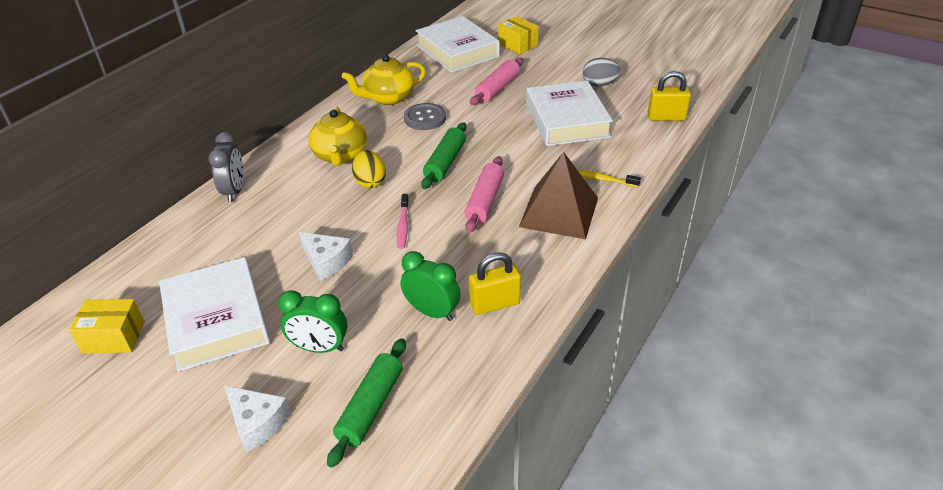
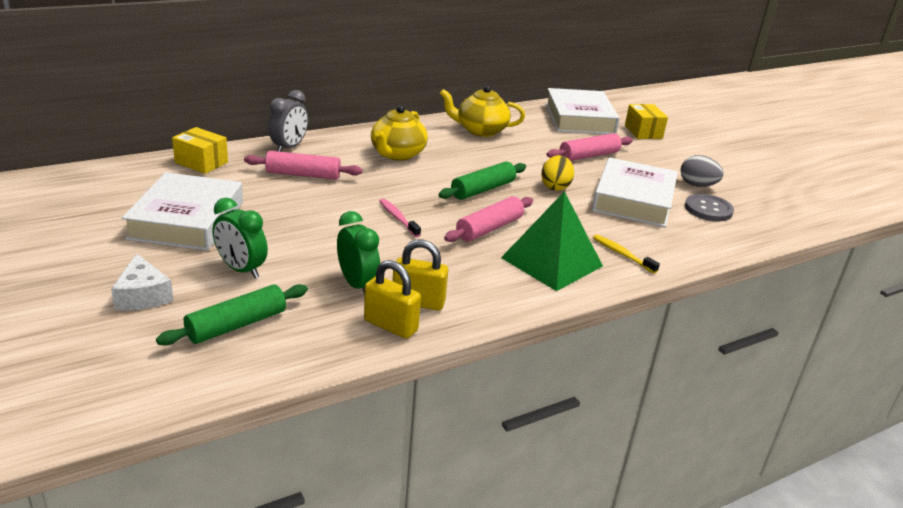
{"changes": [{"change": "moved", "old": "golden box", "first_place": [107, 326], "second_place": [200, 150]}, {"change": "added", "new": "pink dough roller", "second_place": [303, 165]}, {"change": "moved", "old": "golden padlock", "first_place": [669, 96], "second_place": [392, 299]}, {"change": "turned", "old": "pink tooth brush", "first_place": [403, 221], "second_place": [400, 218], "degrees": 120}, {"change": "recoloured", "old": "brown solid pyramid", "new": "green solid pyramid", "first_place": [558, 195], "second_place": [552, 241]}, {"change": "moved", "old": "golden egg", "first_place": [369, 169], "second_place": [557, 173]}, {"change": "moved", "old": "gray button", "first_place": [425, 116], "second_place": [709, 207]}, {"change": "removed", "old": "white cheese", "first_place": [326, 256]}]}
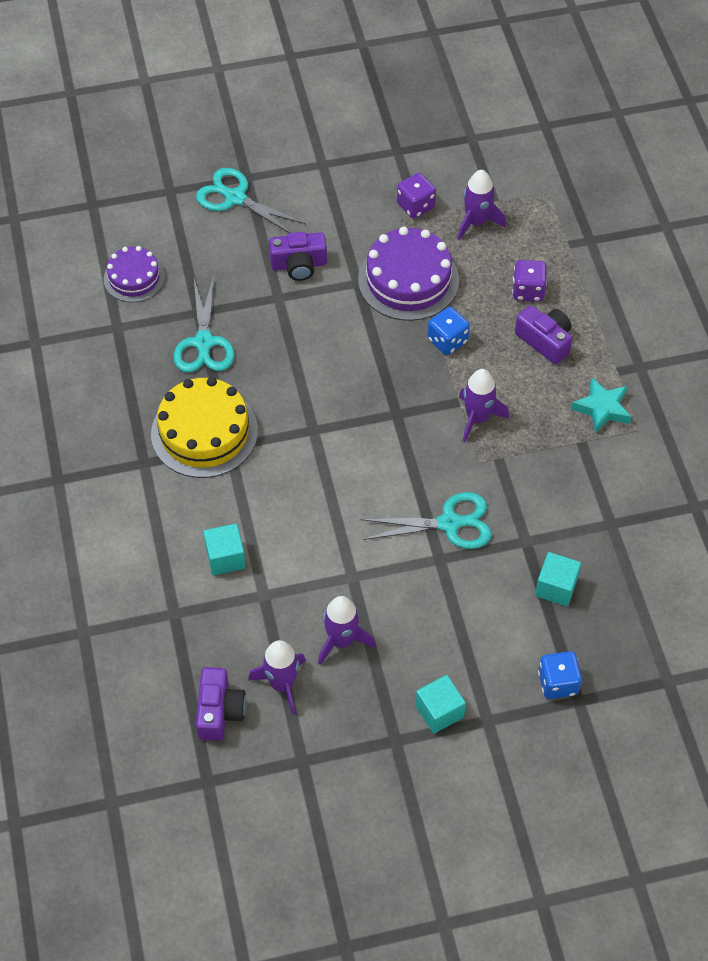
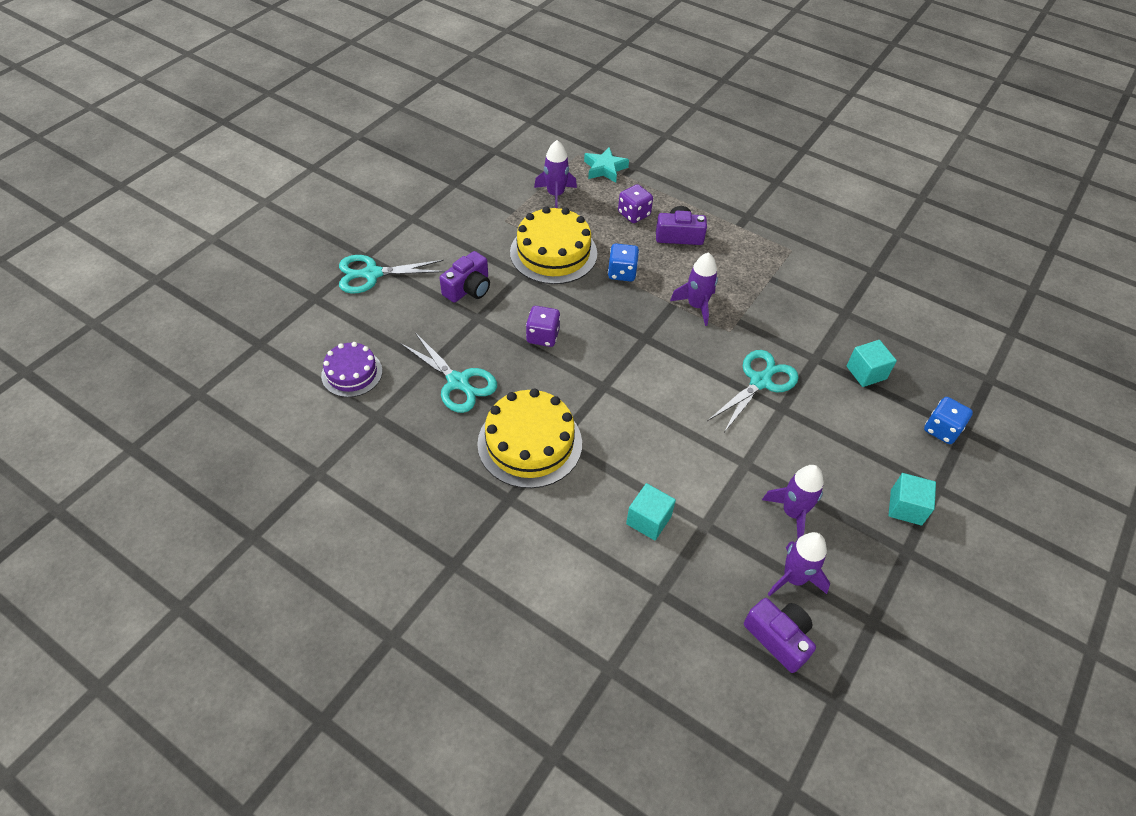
{"changes": [{"change": "recoloured", "old": "violet cake", "new": "golden cake", "first_place": [408, 274], "second_place": [553, 245]}, {"change": "moved", "old": "violet die", "first_place": [416, 196], "second_place": [543, 326]}, {"change": "moved", "old": "turquoise star", "first_place": [601, 405], "second_place": [606, 165]}]}
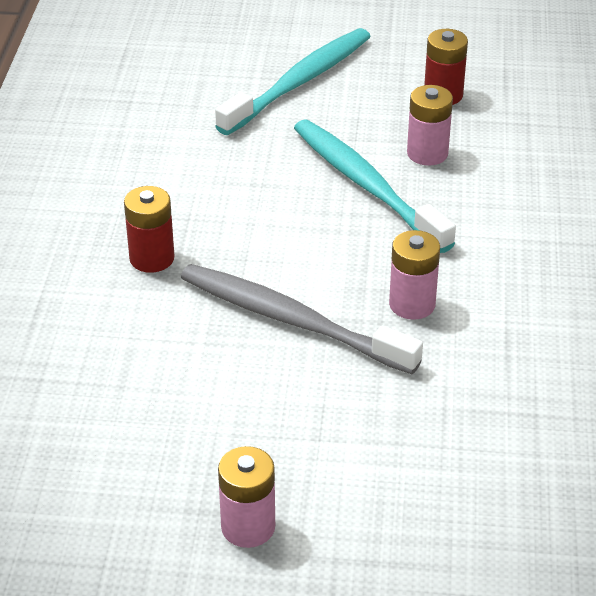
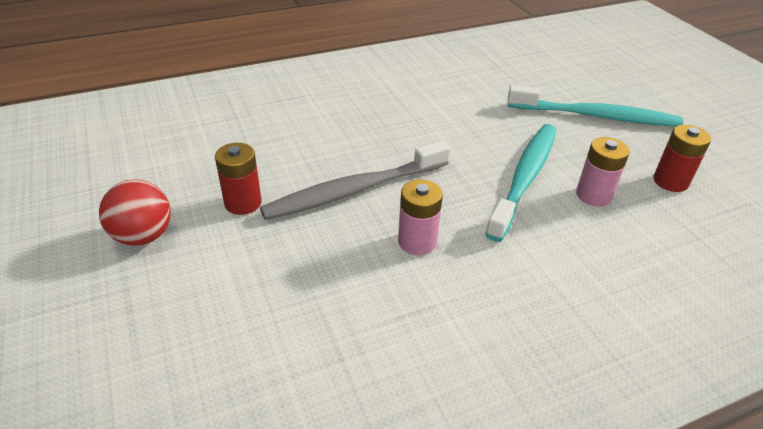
{"changes": [{"change": "replaced", "old": "pink power cell", "new": "crimson ball", "first_place": [246, 497], "second_place": [135, 212]}, {"change": "moved", "old": "crimson power cell", "first_place": [149, 229], "second_place": [238, 179]}, {"change": "turned", "old": "gray tooth brush", "first_place": [302, 319], "second_place": [355, 180], "degrees": -120}]}
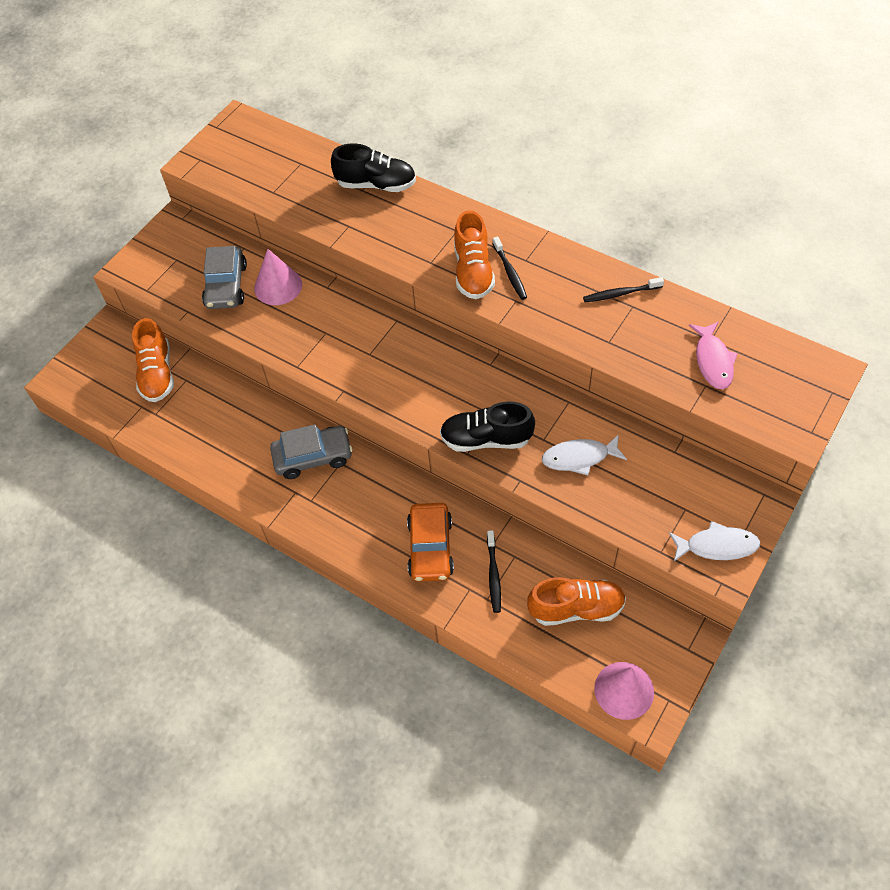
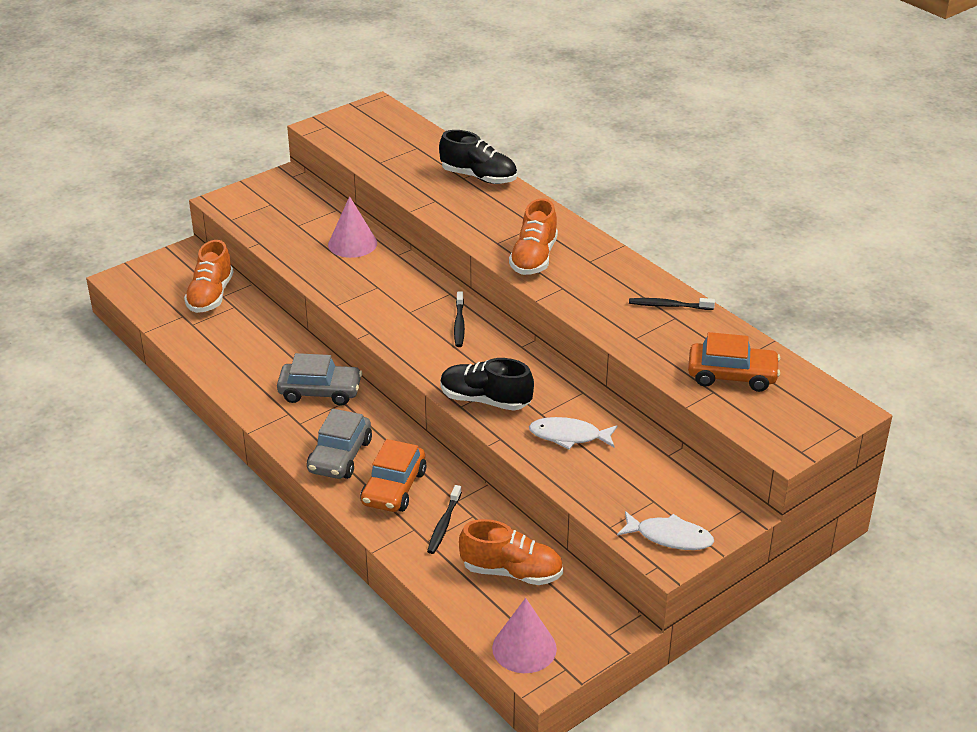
{"changes": [{"change": "moved", "old": "gray toy car", "first_place": [224, 277], "second_place": [339, 444]}, {"change": "moved", "old": "black tooth brush", "first_place": [509, 268], "second_place": [459, 319]}, {"change": "replaced", "old": "pink toy fish", "new": "orange toy car", "first_place": [713, 355], "second_place": [734, 362]}]}
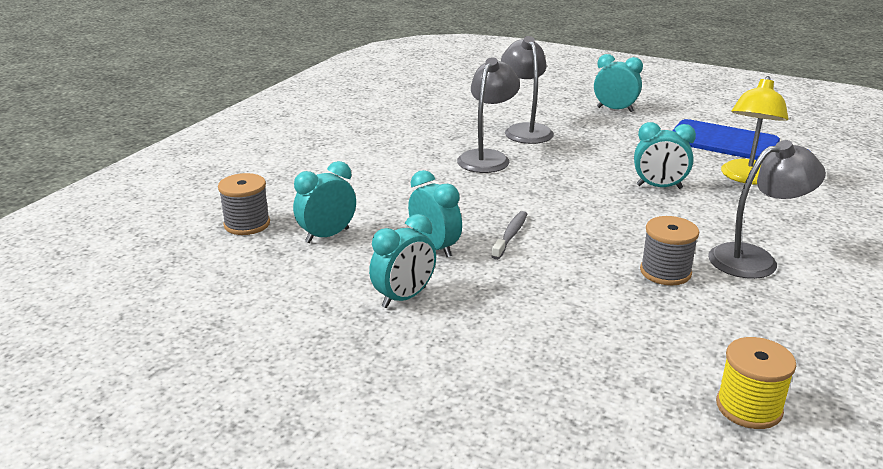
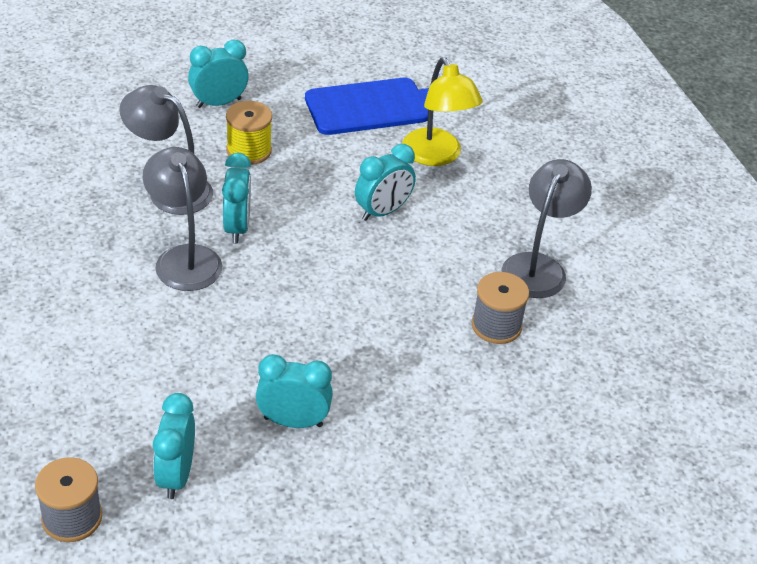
{"changes": [{"change": "moved", "old": "turquoise bedside clock", "first_place": [402, 261], "second_place": [236, 198]}, {"change": "moved", "old": "golden bobbin", "first_place": [756, 383], "second_place": [249, 133]}, {"change": "removed", "old": "gray tooth brush", "first_place": [509, 235]}]}
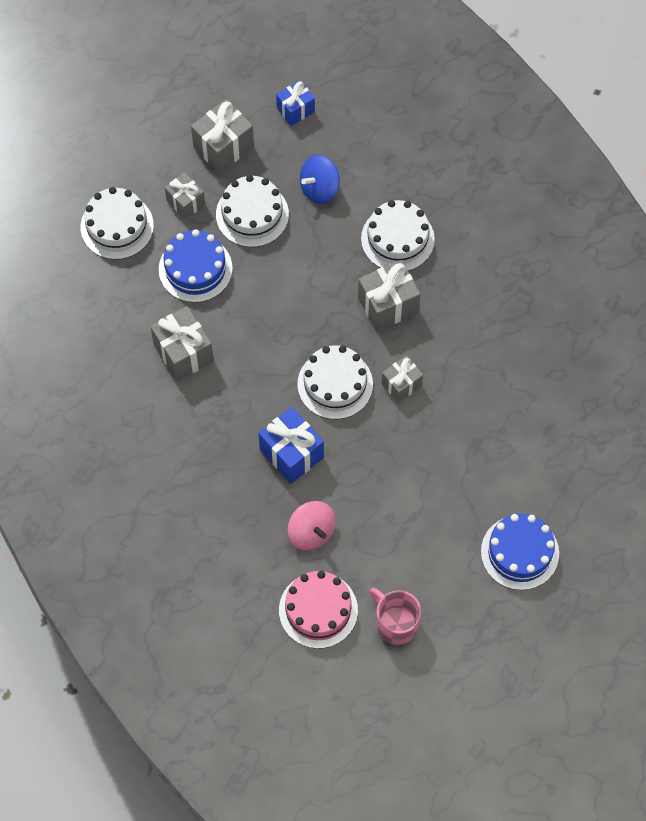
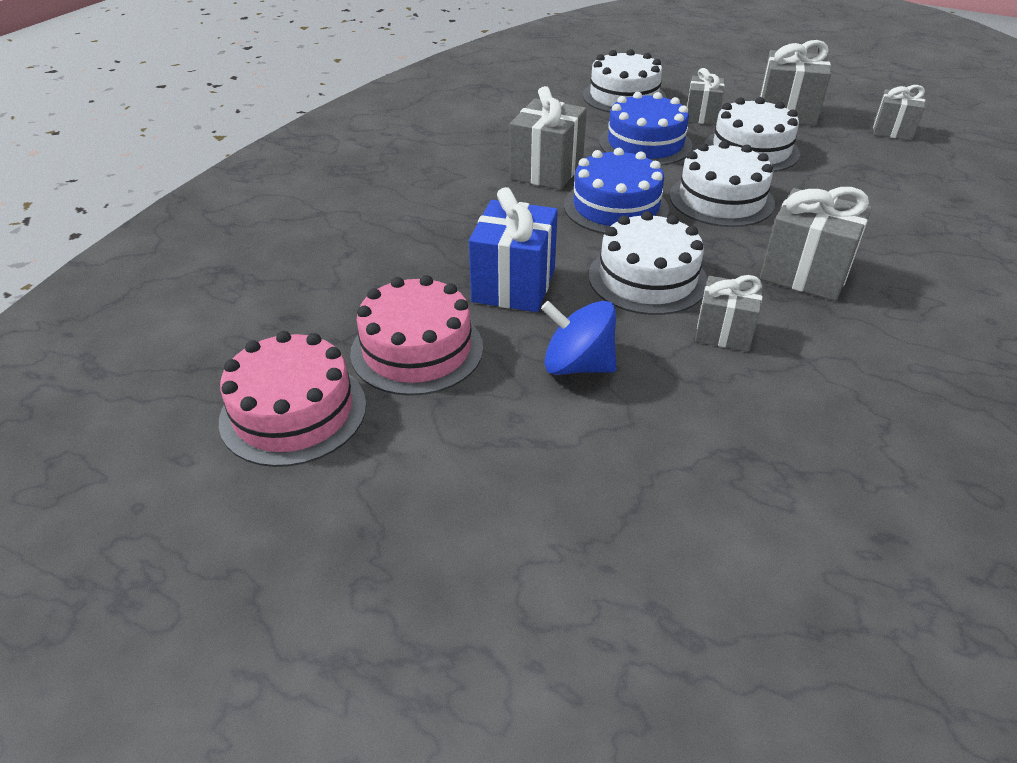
{"changes": [{"change": "replaced", "old": "pink spinning top", "new": "pink cake", "first_place": [311, 526], "second_place": [416, 335]}, {"change": "moved", "old": "royal blue spinning top", "first_place": [320, 179], "second_place": [579, 338]}, {"change": "moved", "old": "royal blue cake", "first_place": [520, 551], "second_place": [616, 191]}, {"change": "moved", "old": "white cake", "first_place": [398, 235], "second_place": [722, 184]}, {"change": "recoloured", "old": "royal blue present", "new": "gray present", "first_place": [295, 103], "second_place": [899, 113]}, {"change": "removed", "old": "pink tea mug", "first_place": [396, 616]}]}
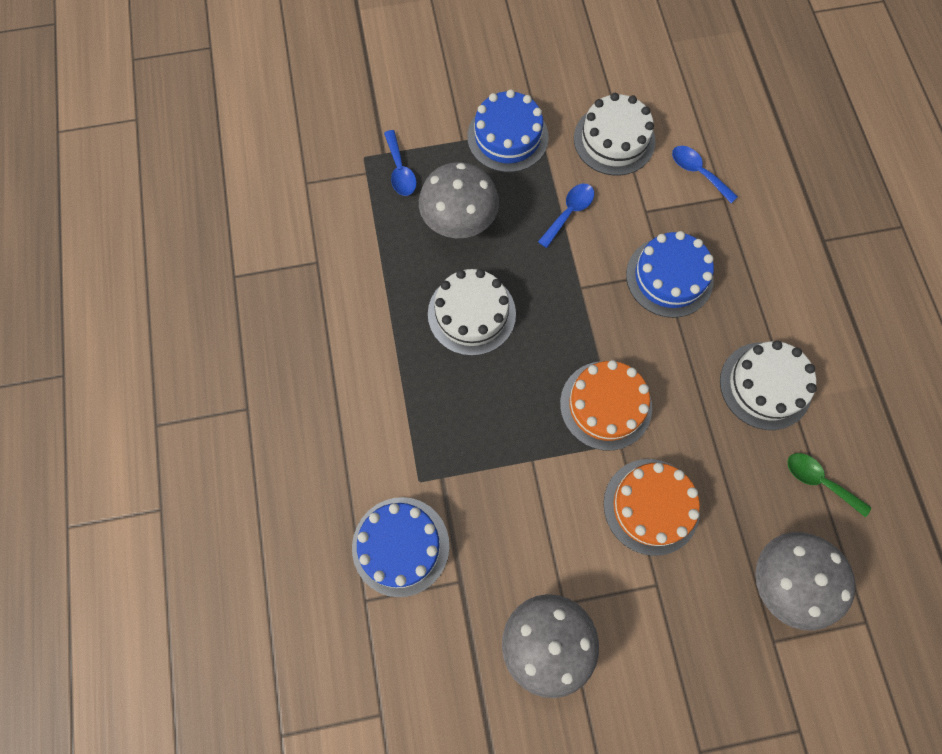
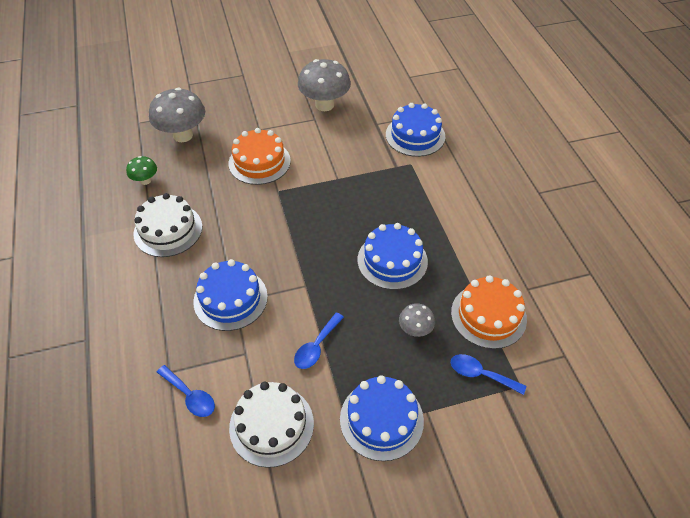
{"changes": [{"change": "replaced", "old": "green teaspoon", "new": "green mushroom", "first_place": [829, 485], "second_place": [141, 170]}, {"change": "recoloured", "old": "white cake", "new": "royal blue cake", "first_place": [472, 312], "second_place": [393, 256]}, {"change": "resized", "old": "gray mushroom", "first_place": [459, 200], "second_place": [417, 320], "factor": 0.52}, {"change": "moved", "old": "orange cake", "first_place": [606, 405], "second_place": [489, 312]}, {"change": "turned", "old": "royal blue teaspoon", "first_place": [400, 163], "second_place": [488, 374], "degrees": -45}]}
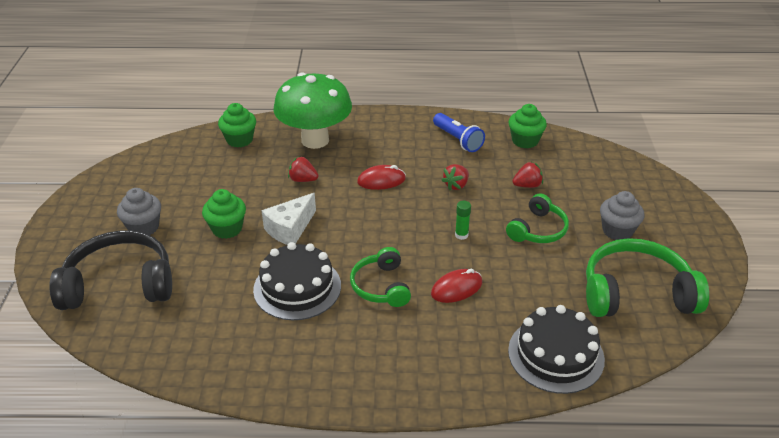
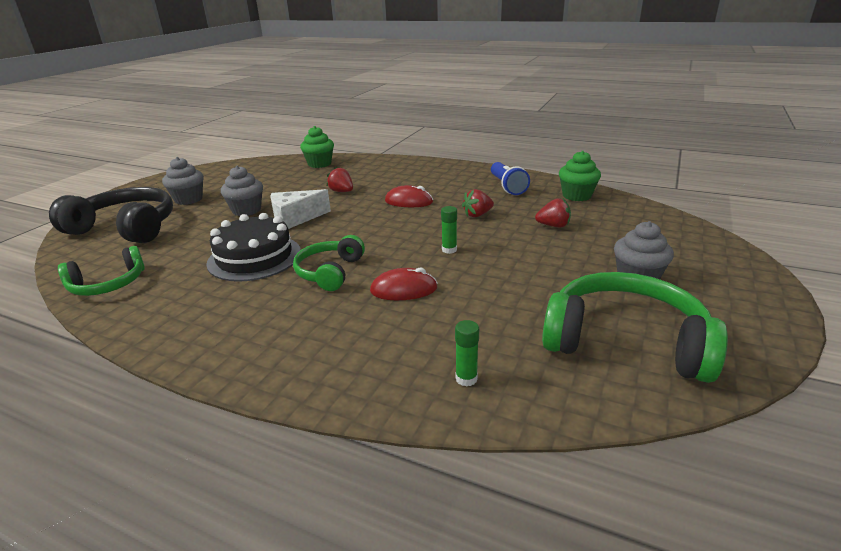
{"changes": [{"change": "moved", "old": "green headset", "first_place": [537, 218], "second_place": [101, 271]}, {"change": "recoloured", "old": "green cupcake", "new": "gray cupcake", "first_place": [224, 214], "second_place": [242, 191]}, {"change": "replaced", "old": "black cake", "new": "green glue stick", "first_place": [556, 349], "second_place": [467, 353]}, {"change": "removed", "old": "green mushroom", "first_place": [313, 110]}]}
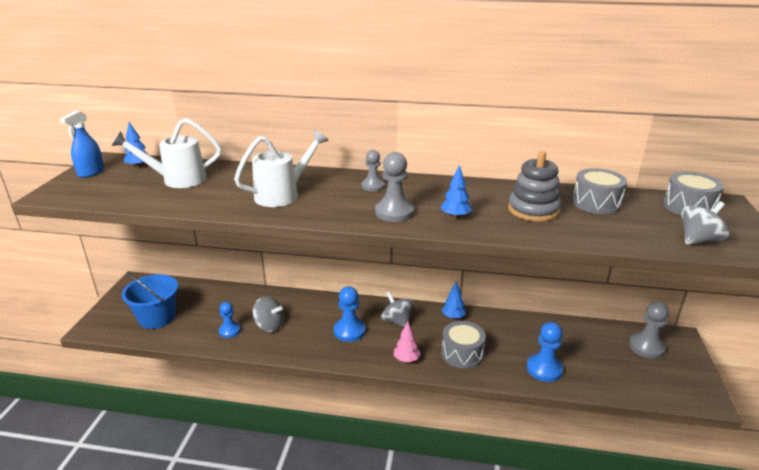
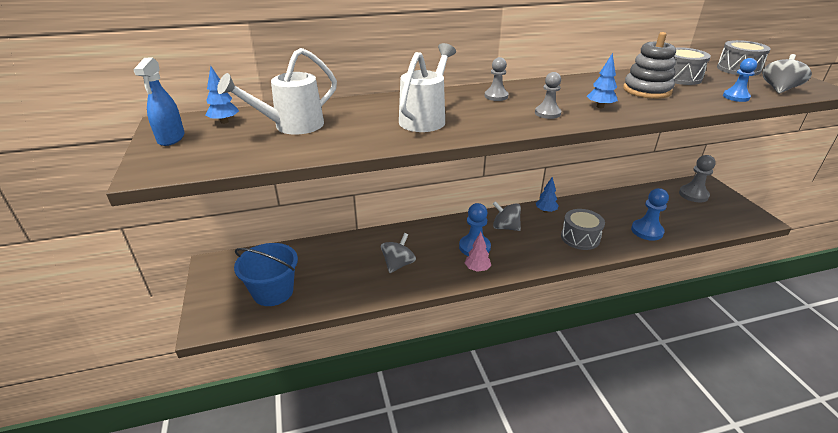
{"changes": [{"change": "turned", "old": "gray spinning top", "first_place": [268, 314], "second_place": [398, 253], "degrees": -60}, {"change": "moved", "old": "pink toy tree", "first_place": [407, 342], "second_place": [478, 252]}, {"change": "resized", "old": "gray game pawn", "first_place": [394, 187], "second_place": [548, 95], "factor": 0.66}, {"change": "moved", "old": "royal blue game pawn", "first_place": [230, 320], "second_place": [740, 80]}]}
